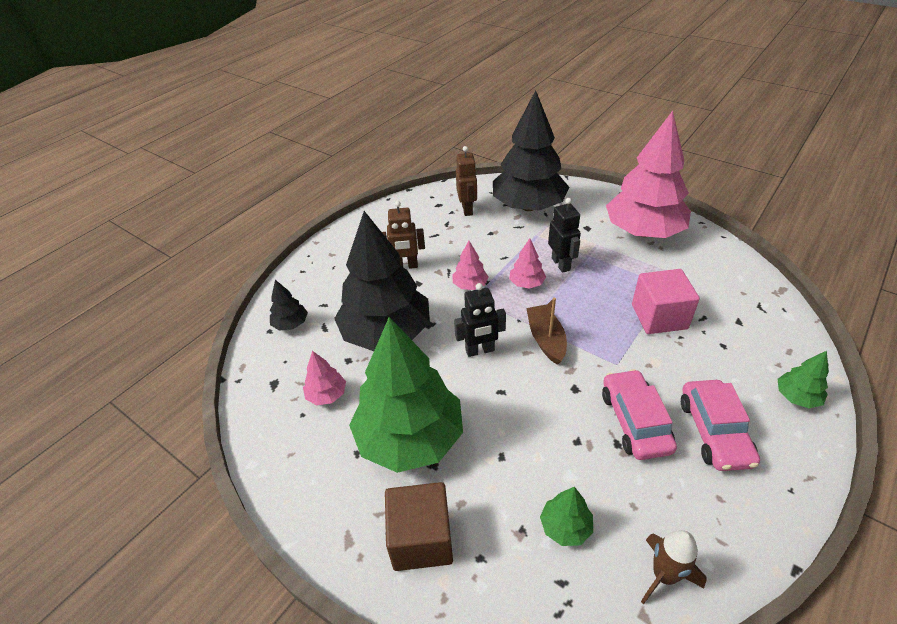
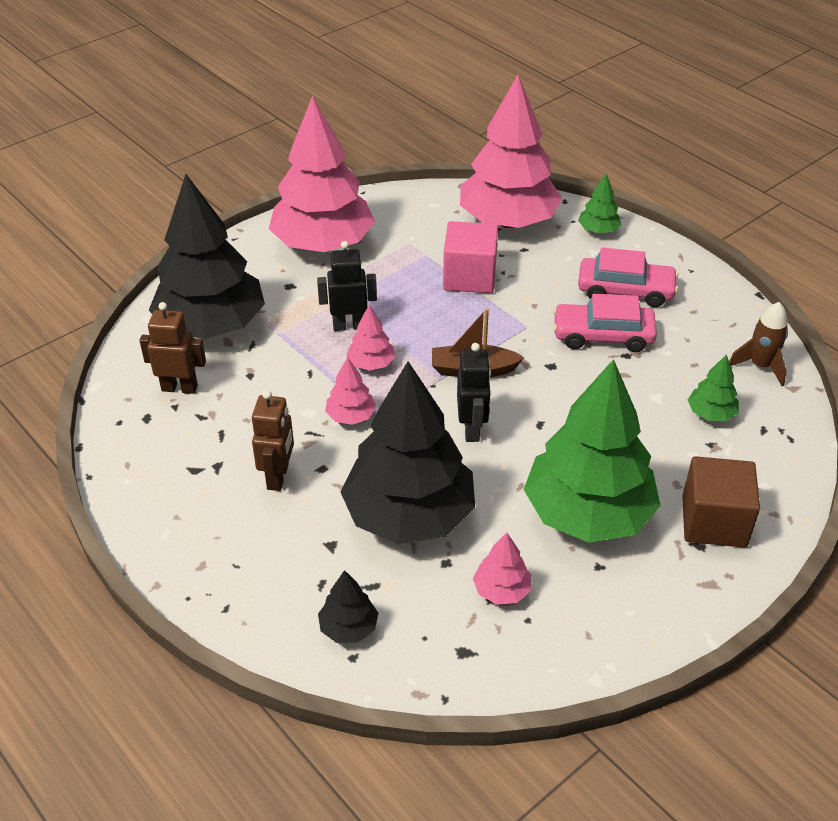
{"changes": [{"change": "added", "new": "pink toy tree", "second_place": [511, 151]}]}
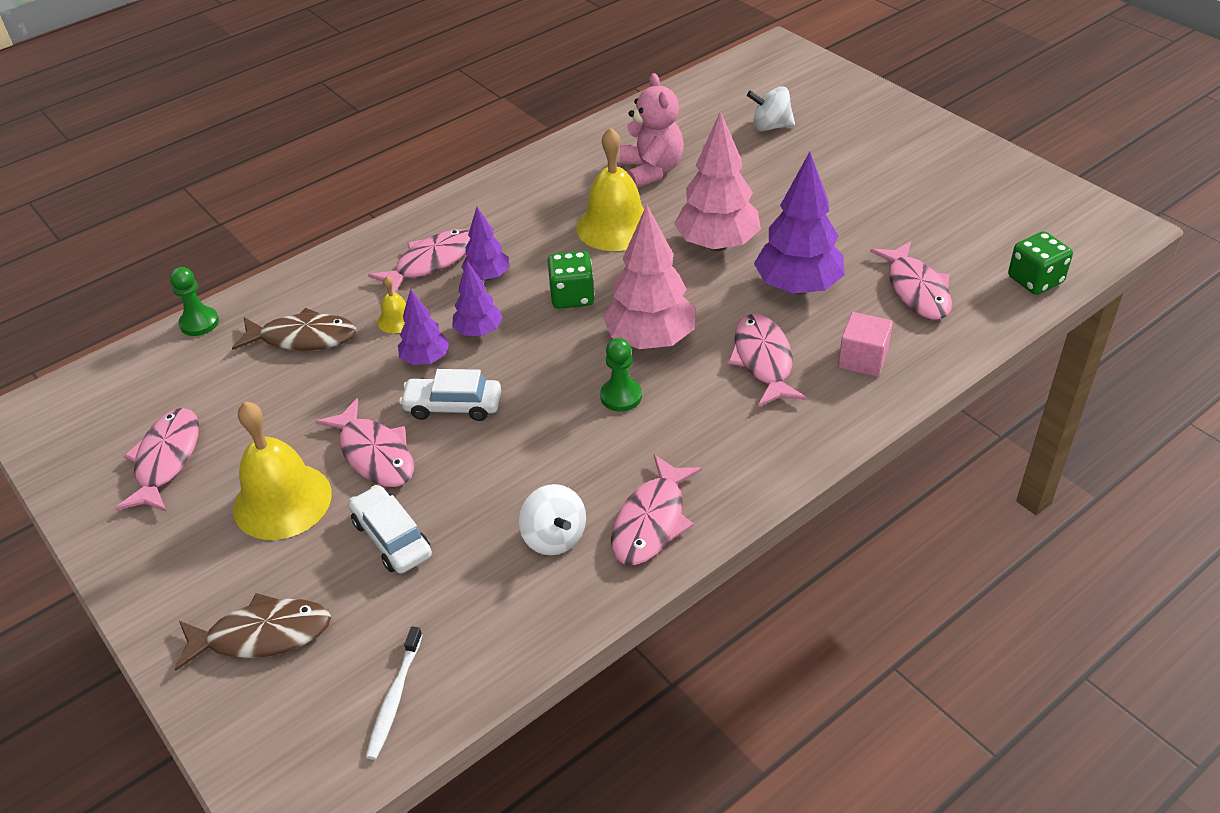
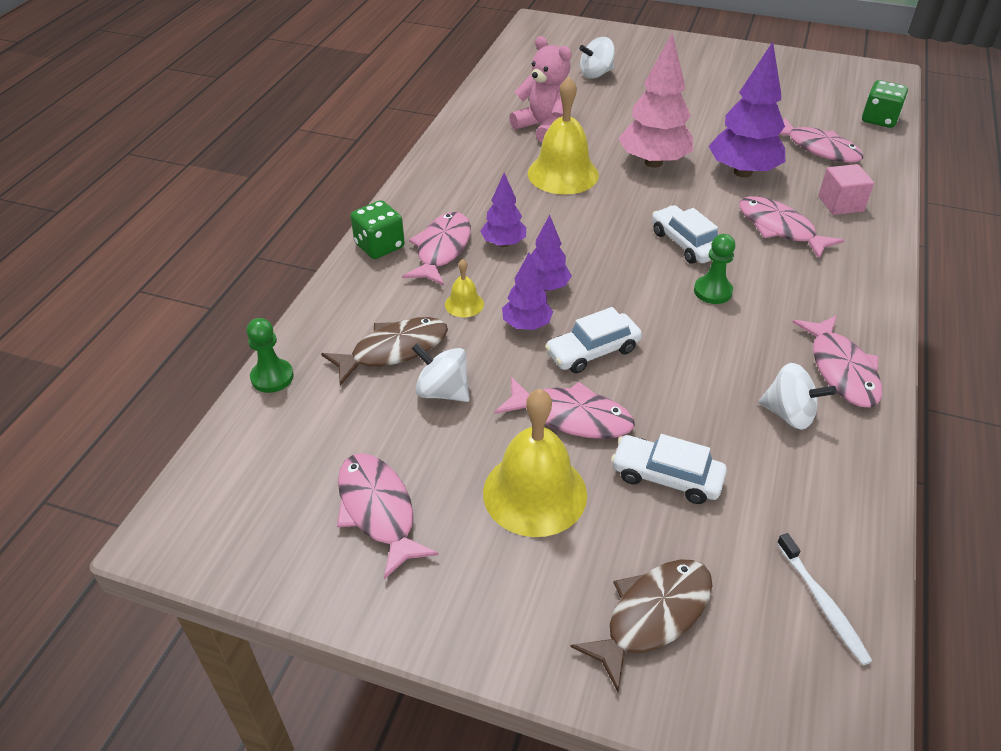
{"changes": [{"change": "moved", "old": "green die", "first_place": [571, 280], "second_place": [378, 229]}, {"change": "added", "new": "white spinning top", "second_place": [440, 372]}, {"change": "replaced", "old": "pink toy tree", "new": "white toy car", "first_place": [649, 277], "second_place": [685, 234]}]}
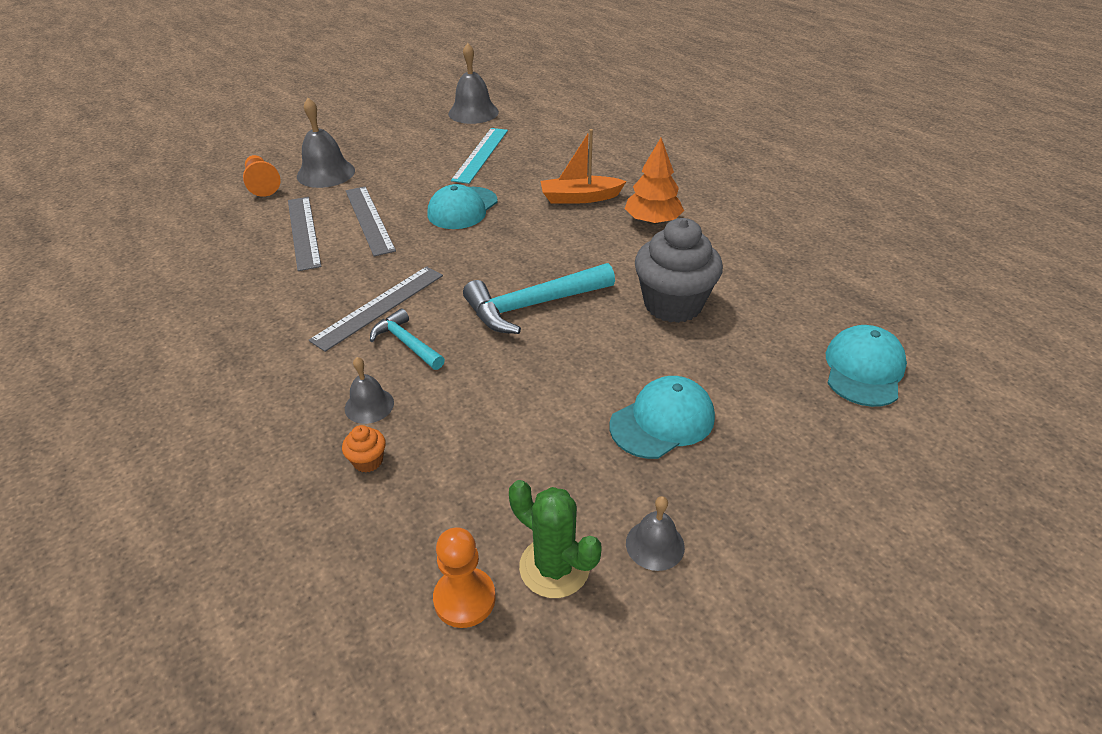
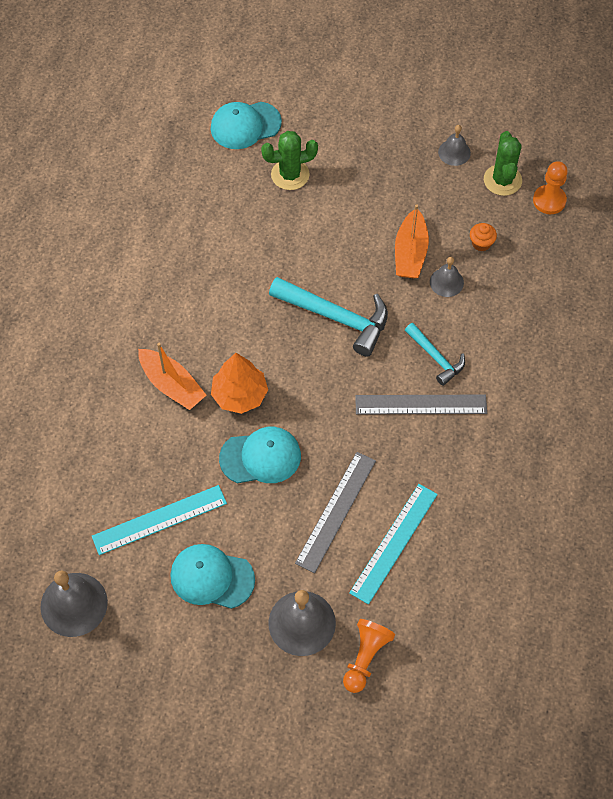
{"changes": [{"change": "moved", "old": "turquoise cap", "first_place": [662, 417], "second_place": [212, 576]}, {"change": "moved", "old": "orange toy tree", "first_place": [654, 181], "second_place": [239, 383]}, {"change": "added", "new": "green prickly plant", "second_place": [289, 160]}, {"change": "recoloured", "old": "gray straightedge", "new": "turquoise straightedge", "first_place": [305, 234], "second_place": [393, 544]}, {"change": "added", "new": "orange boat", "second_place": [412, 241]}, {"change": "turned", "old": "turquoise hammer", "first_place": [407, 339], "second_place": [435, 354], "degrees": -45}, {"change": "moved", "old": "gray school bell", "first_place": [369, 390], "second_place": [447, 277]}, {"change": "moved", "old": "orange cupcake", "first_place": [364, 449], "second_place": [483, 237]}, {"change": "removed", "old": "gray cupcake", "first_place": [679, 270]}]}
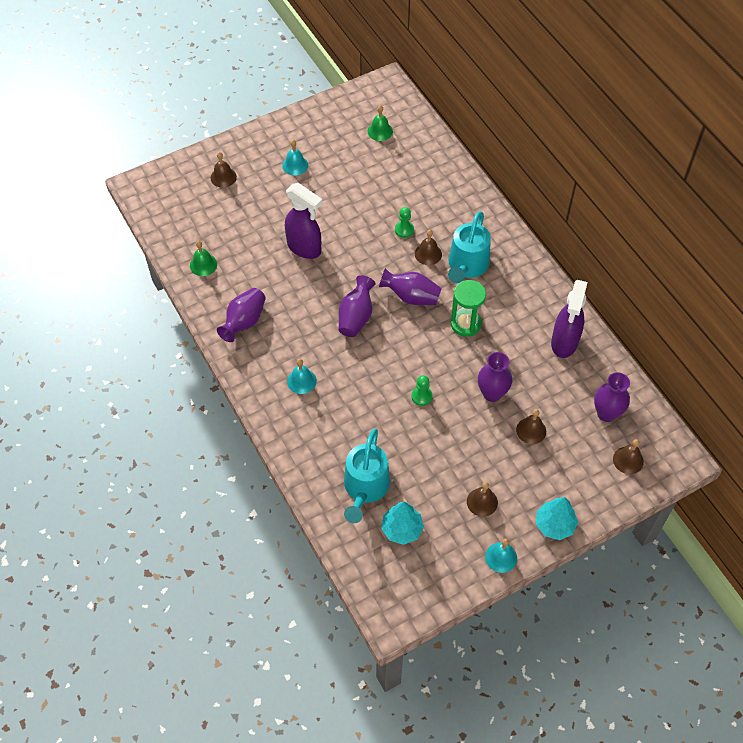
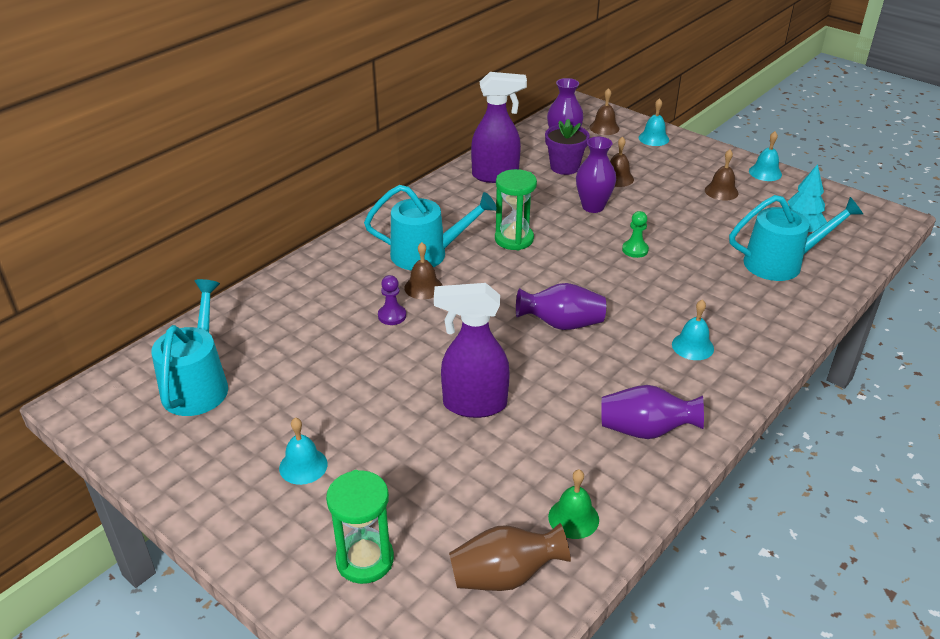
{"changes": [{"change": "replaced", "old": "green school bell", "new": "turquoise sprinkling can", "first_place": [380, 123], "second_place": [189, 347]}, {"change": "replaced", "old": "brown school bell", "new": "green hourglass", "first_place": [223, 170], "second_place": [360, 527]}, {"change": "recoloured", "old": "green game pawn", "new": "violet game pawn", "first_place": [404, 222], "second_place": [392, 300]}, {"change": "turned", "old": "violet sprayer", "first_place": [303, 221], "second_place": [472, 350], "degrees": -105}, {"change": "added", "new": "brown flower vase", "second_place": [510, 557]}, {"change": "added", "new": "violet potted plant", "second_place": [567, 147]}, {"change": "added", "new": "turquoise school bell", "second_place": [654, 122]}, {"change": "removed", "old": "violet flower vase", "first_place": [410, 286]}, {"change": "removed", "old": "turquoise toy tree", "first_place": [557, 518]}]}
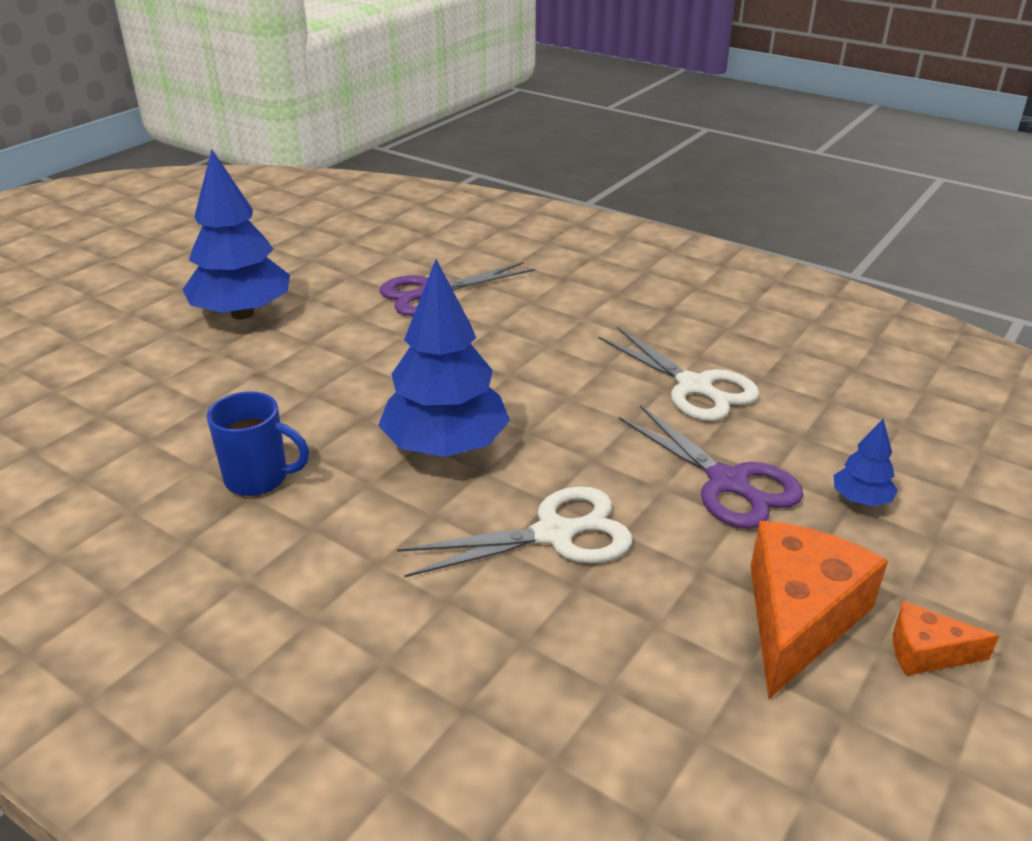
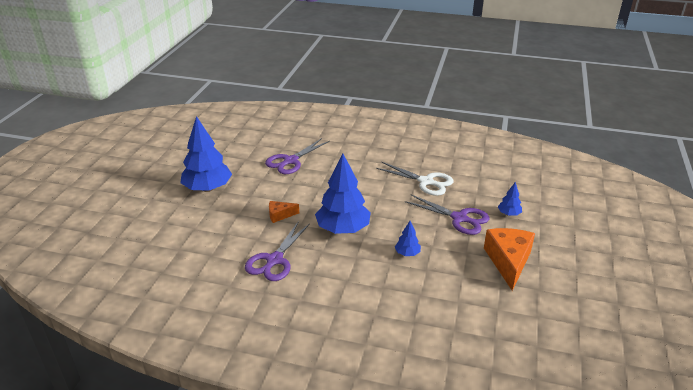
{"changes": [{"change": "replaced", "old": "royal blue tea mug", "new": "violet scissors", "first_place": [257, 443], "second_place": [277, 251]}, {"change": "moved", "old": "orange cheese", "first_place": [946, 638], "second_place": [284, 212]}, {"change": "replaced", "old": "white scissors", "new": "royal blue toy tree", "first_place": [514, 531], "second_place": [408, 238]}]}
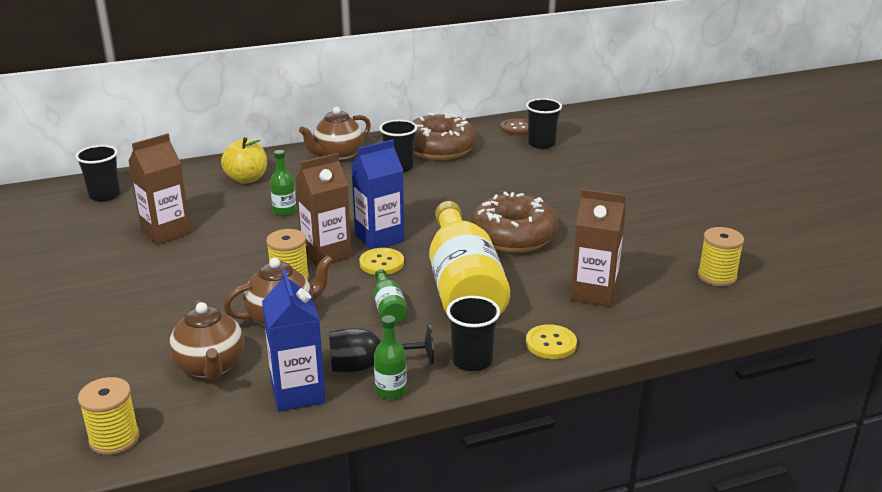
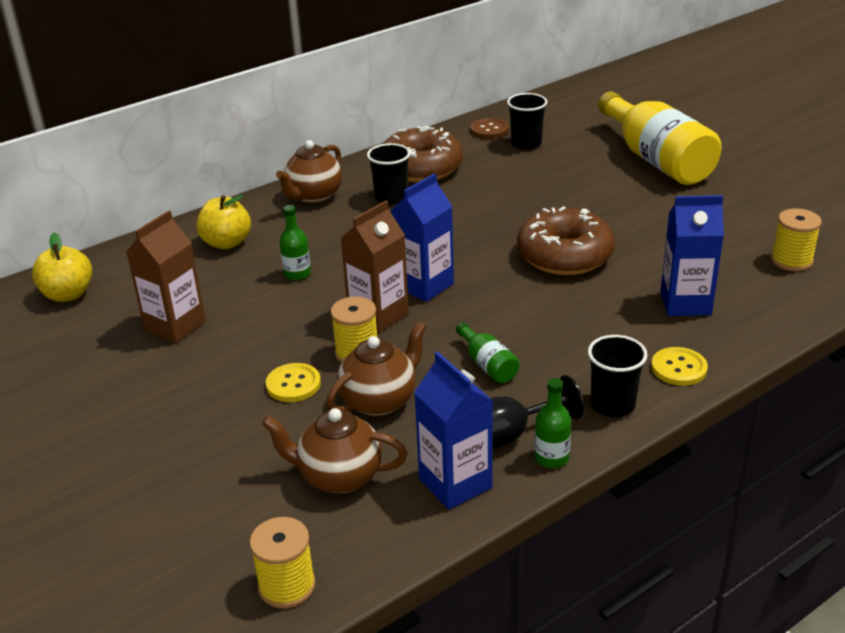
{"changes": [{"change": "replaced", "old": "black tumbler", "new": "golden apple", "first_place": [98, 173], "second_place": [62, 267]}, {"change": "turned", "old": "brown tea pot", "first_place": [206, 340], "second_place": [334, 451], "degrees": 135}, {"change": "moved", "old": "golden button", "first_place": [381, 261], "second_place": [293, 382]}, {"change": "moved", "old": "golden flask", "first_place": [469, 258], "second_place": [660, 138]}, {"change": "recoloured", "old": "brown juice carton", "new": "royal blue juice carton", "first_place": [598, 248], "second_place": [692, 255]}]}
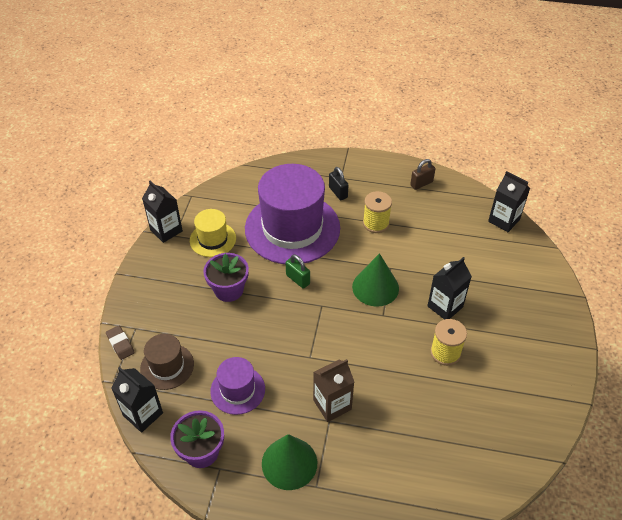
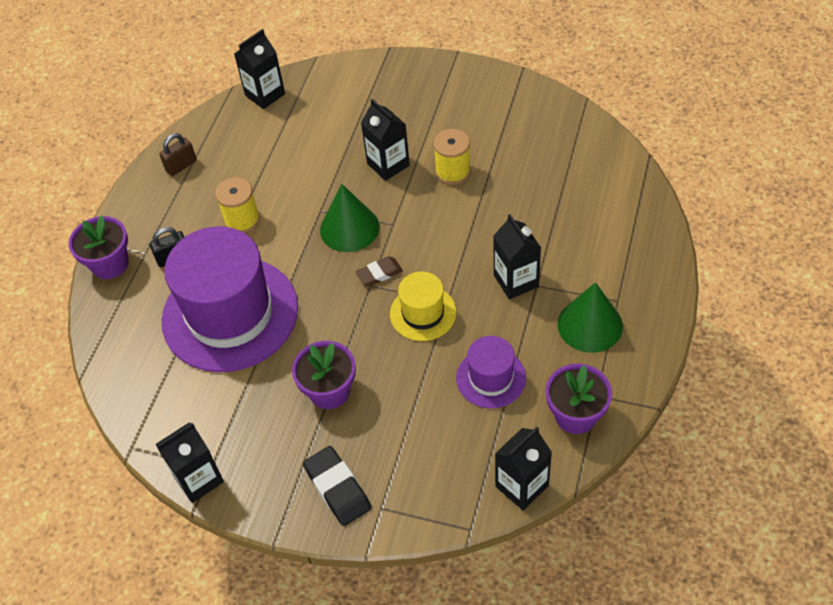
{"changes": [{"change": "added", "new": "violet potted plant", "second_place": [98, 247]}, {"change": "turned", "old": "brown padlock", "first_place": [422, 174], "second_place": [178, 154], "degrees": 75}, {"change": "added", "new": "black eraser", "second_place": [337, 486]}, {"change": "moved", "old": "brown eraser", "first_place": [120, 343], "second_place": [379, 271]}, {"change": "moved", "old": "golden top hat", "first_place": [213, 233], "second_place": [423, 306]}, {"change": "recoloured", "old": "brown juice carton", "new": "black juice carton", "first_place": [333, 390], "second_place": [517, 256]}, {"change": "removed", "old": "brown top hat", "first_place": [167, 362]}, {"change": "removed", "old": "green padlock", "first_place": [298, 271]}]}
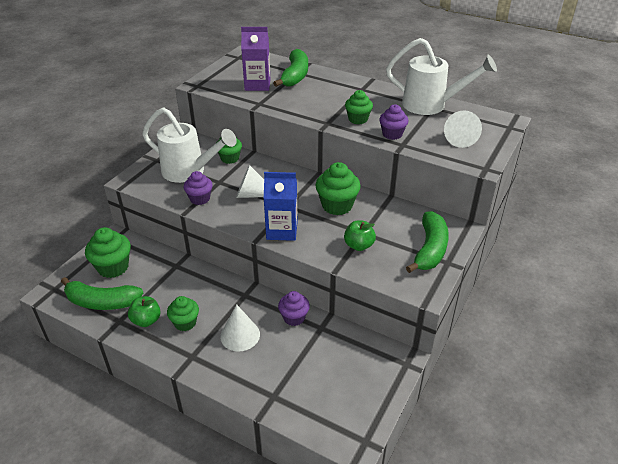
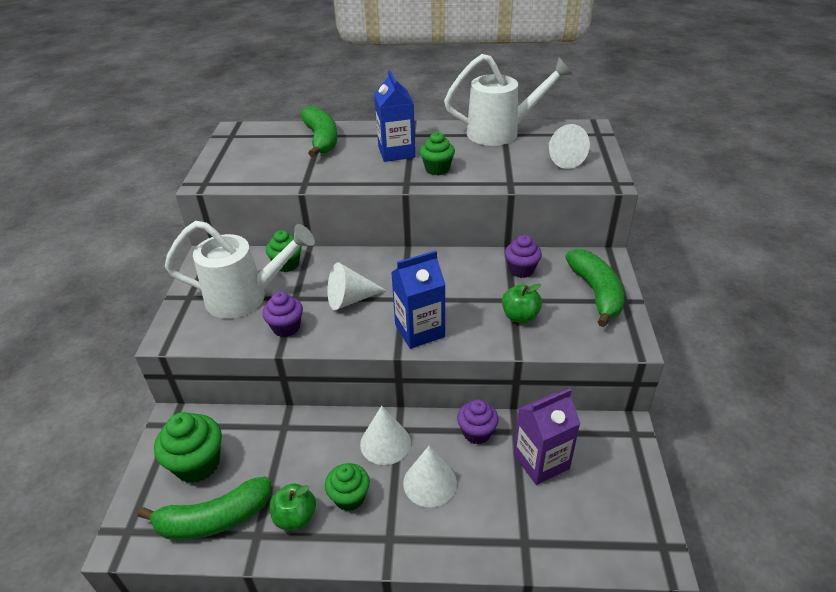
{"changes": [{"change": "added", "new": "white cone shape", "second_place": [385, 435]}, {"change": "added", "new": "royal blue juice carton", "second_place": [394, 116]}, {"change": "moved", "old": "violet cupcake", "first_place": [394, 122], "second_place": [523, 256]}, {"change": "moved", "old": "violet juice carton", "first_place": [255, 59], "second_place": [547, 436]}, {"change": "removed", "old": "green cupcake", "first_place": [338, 188]}]}
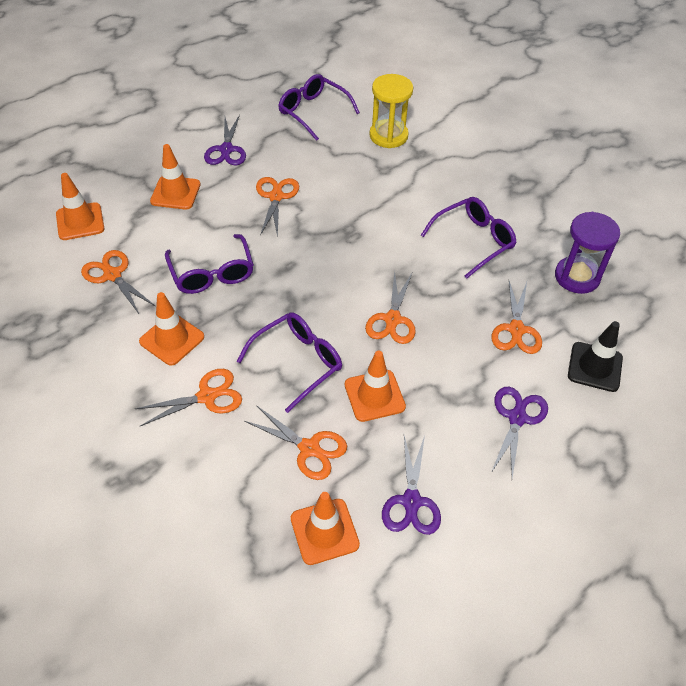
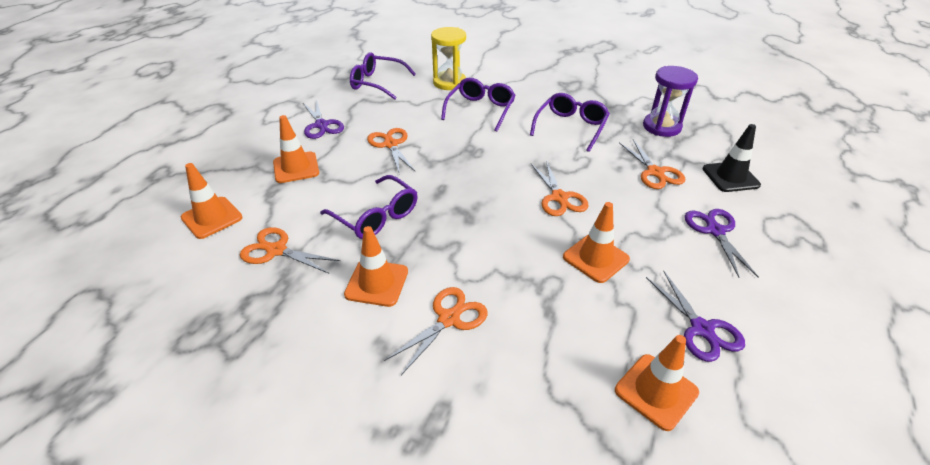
{"changes": [{"change": "moved", "old": "violet glasses", "first_place": [289, 362], "second_place": [478, 105]}, {"change": "removed", "old": "orange scissors", "first_place": [295, 442]}]}
